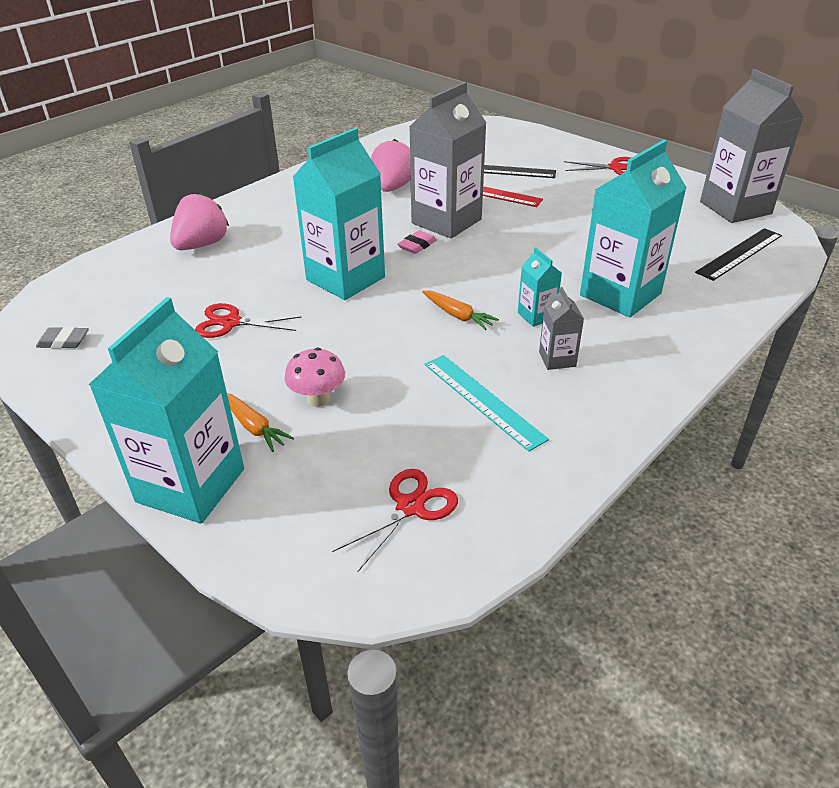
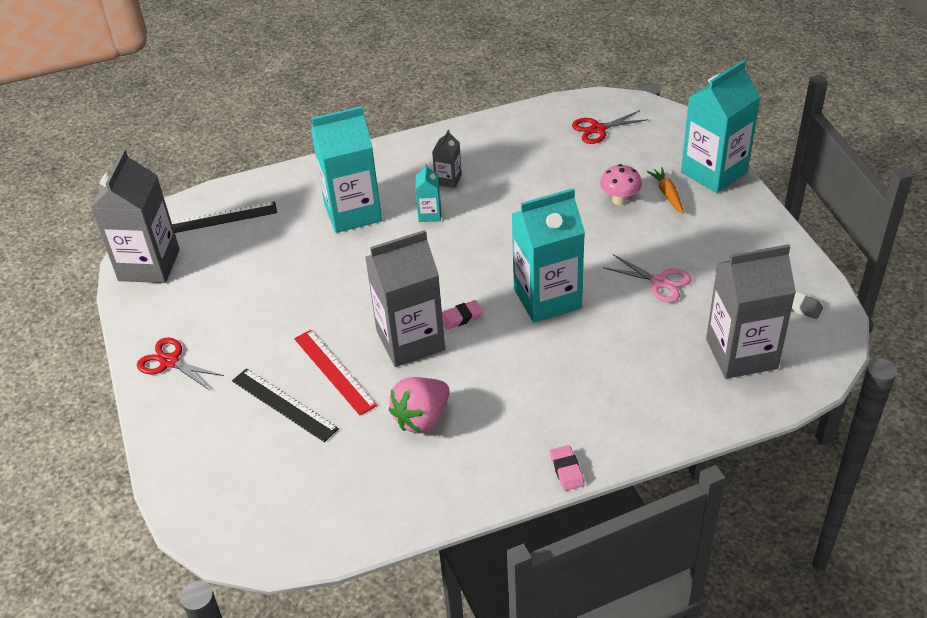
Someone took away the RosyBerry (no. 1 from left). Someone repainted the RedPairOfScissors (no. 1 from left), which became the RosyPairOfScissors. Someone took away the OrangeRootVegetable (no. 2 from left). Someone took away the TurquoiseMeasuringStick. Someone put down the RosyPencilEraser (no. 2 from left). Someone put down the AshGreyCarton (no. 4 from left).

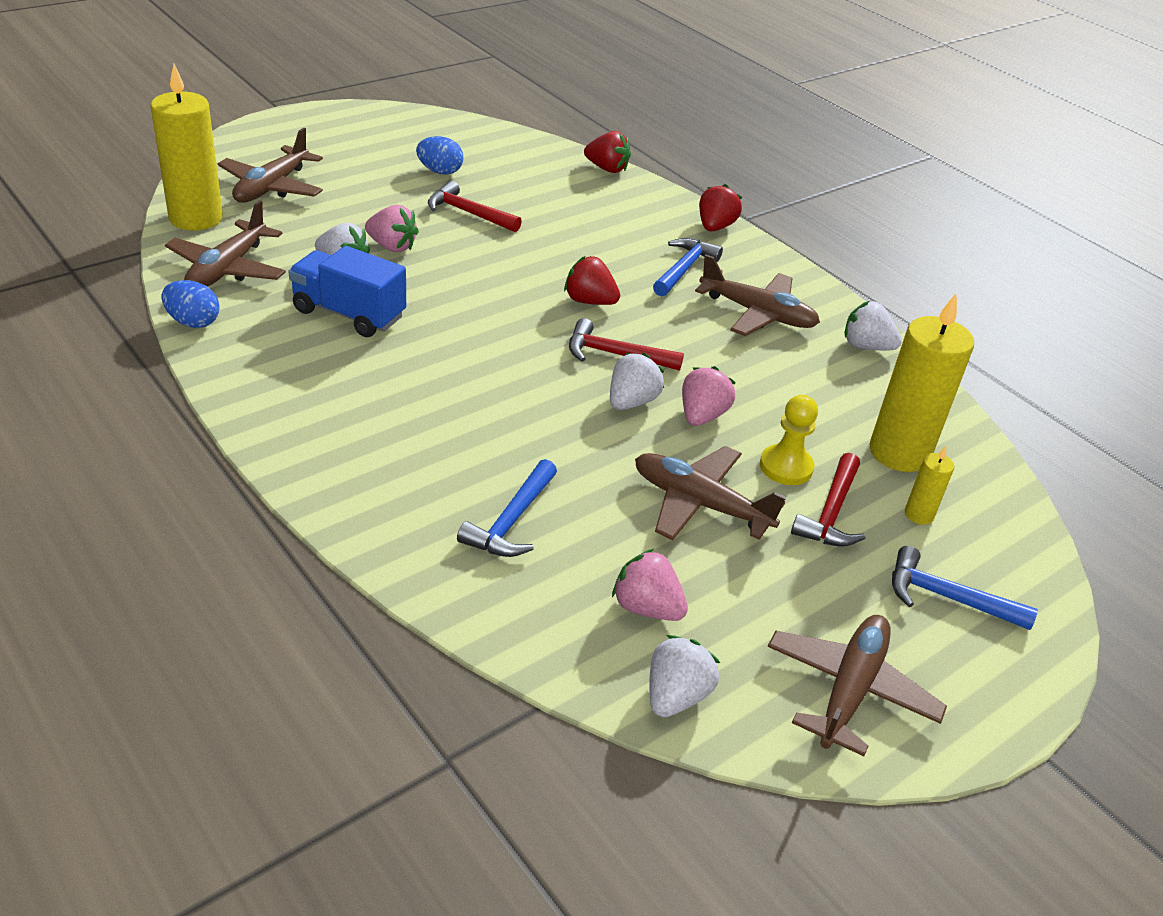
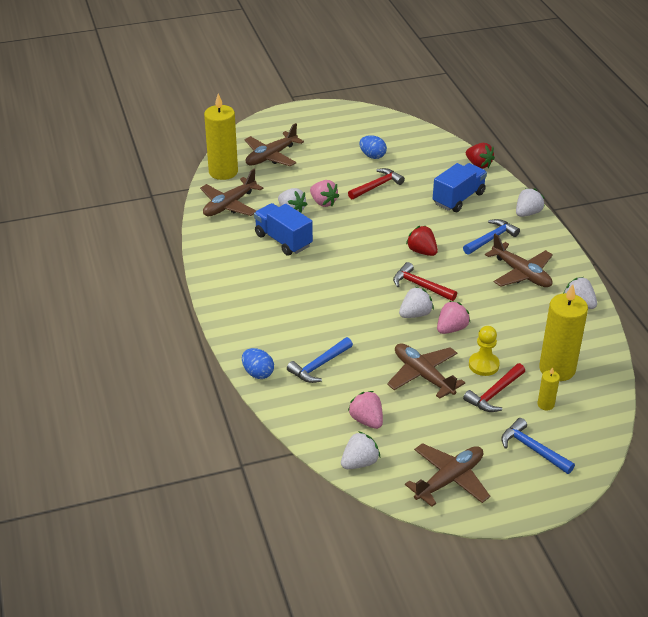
Someone carried the BlueEggShape (no. 1 from left). Someone rotated the RedHammer (no. 1 from left) by 90 degrees clockwise. Someone repainted the RedBerry (no. 3 from left), which became the SnowWhiteBerry (no. 4 from left). Someone put down the BlueToyTruck (no. 2 from left).

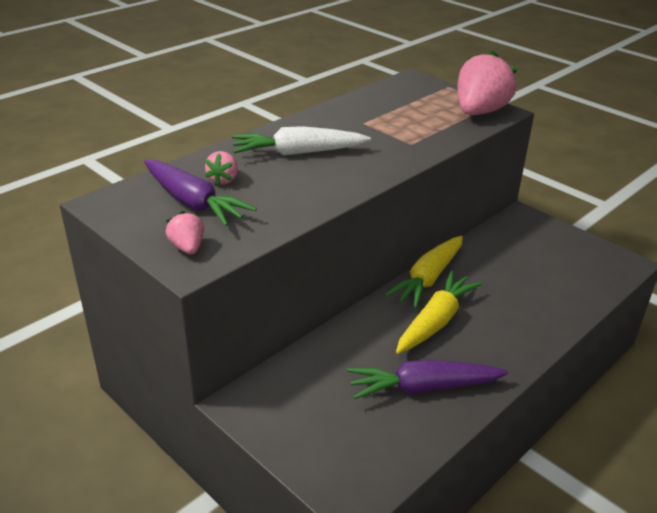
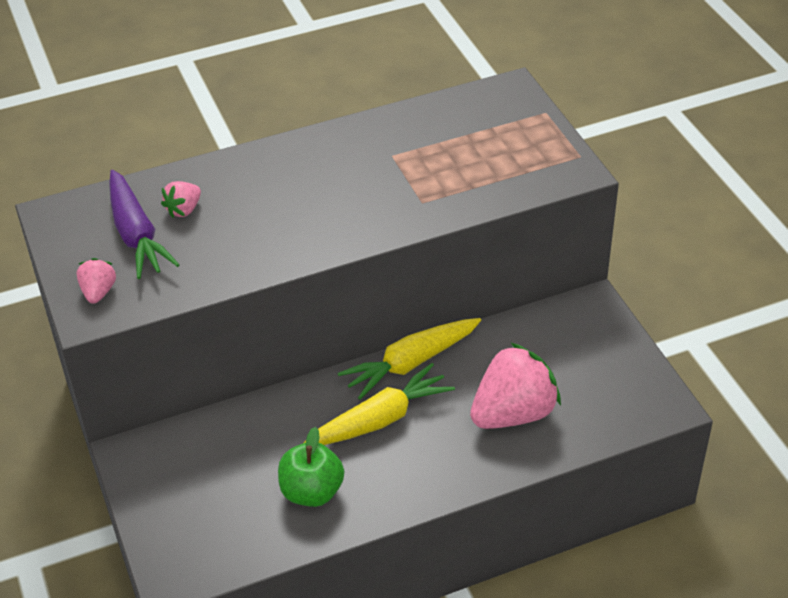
Someone took away the SnowWhiteRootVegetable. Someone swapped the VioletRootVegetable (no. 2 from left) for the EmeraldApple. Someone carried the RosyBerry (no. 3 from left).

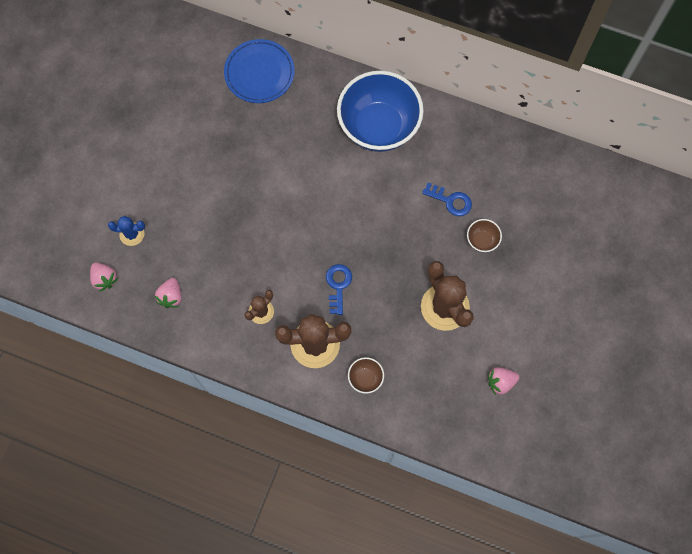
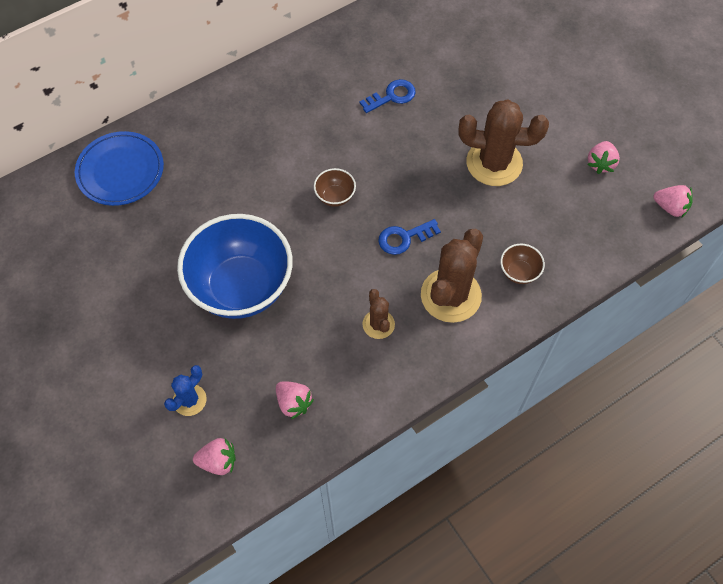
Someone rotated the BlueDoorKey (no. 1 from left in the first image) by 60 degrees counterclockwise. Someone carried the BlueDeepDish. Someone carried the DarkBrownDeepDish (no. 2 from left in the first image). Someone put down the RosyBerry (no. 4 from left).

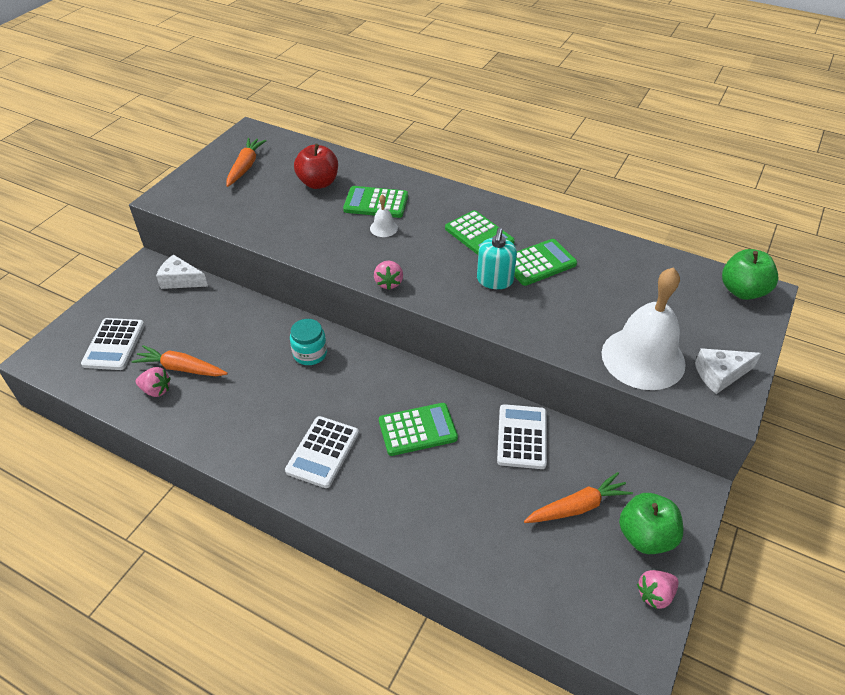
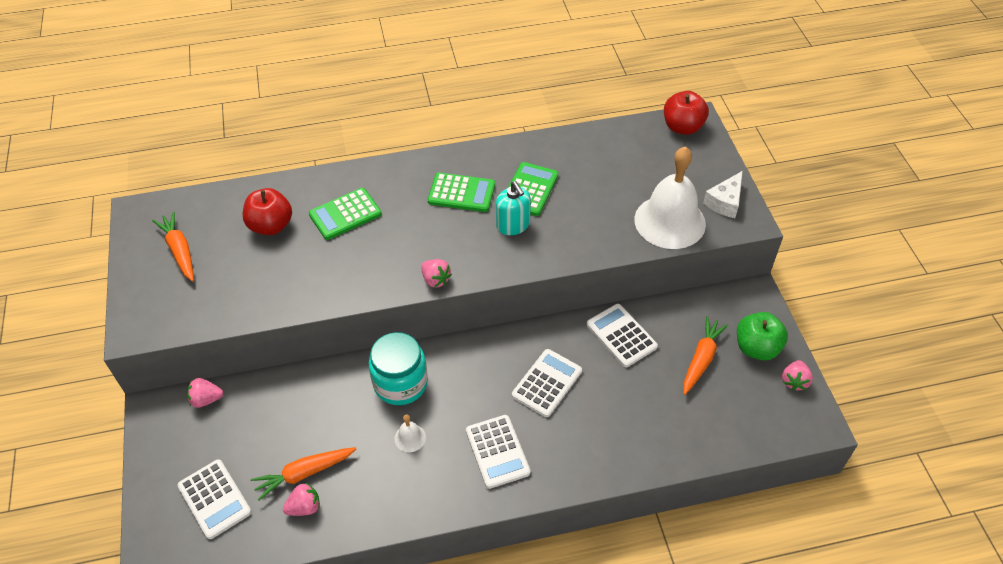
Someone swapped the SnowWhiteCheese (no. 1 from left) for the RosyBerry (no. 1 from left). Someone scaled the TurquoisePreserveJar by 1.56. Someone carried the SnowWhiteBell (no. 1 from left). Someone repainted the EmeraldCalculator (no. 2 from left), which became the SnowWhiteCalculator (no. 3 from left). Someone repainted the EmeraldApple (no. 2 from left), which became the RedApple (no. 2 from left).

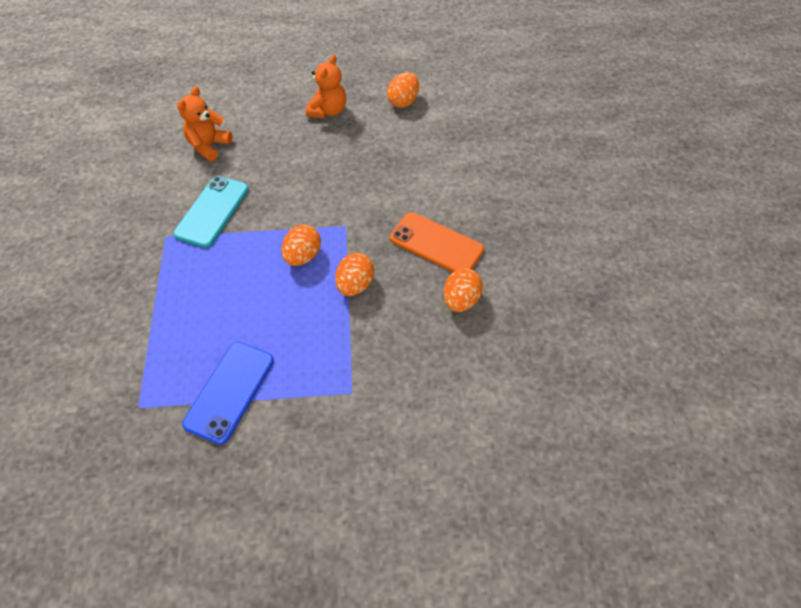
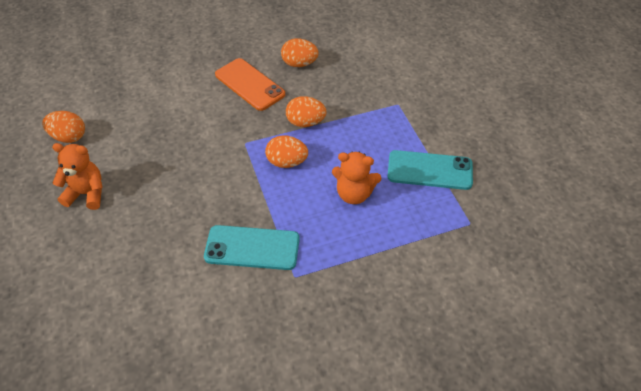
Someone carried the OrangeTeddyBear (no. 1 from left in the first image). Someone repainted the BluePhone, which became the TurquoisePhone (no. 2 from left). Someone rotated the OrangePhone by 60 degrees counterclockwise.

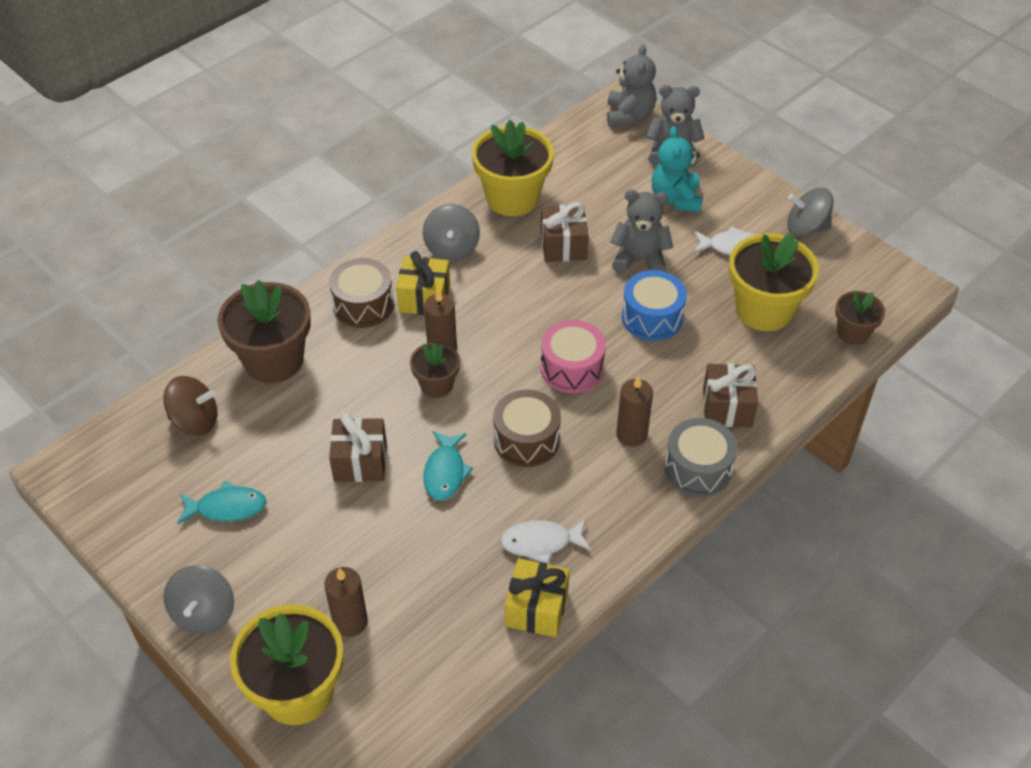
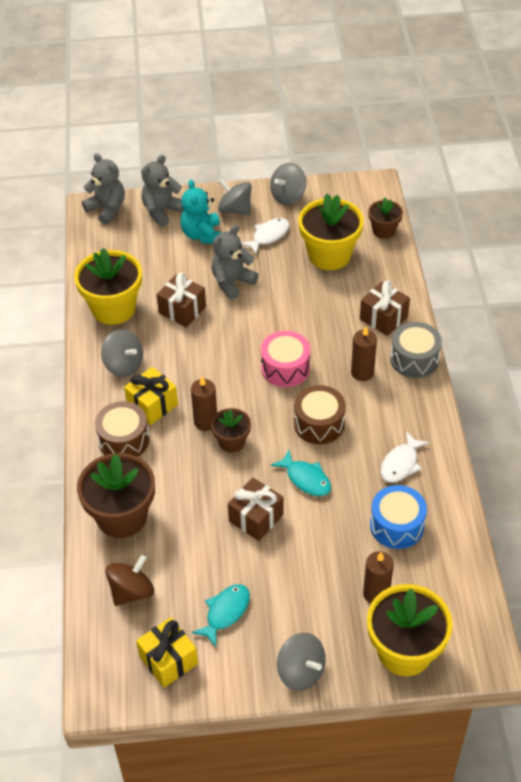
Someone carried the GoldenGift (no. 2 from left). Someone carried the BlueDrum. Someone rotated the TurquoiseTeddyBear by 45 degrees clockwise. Someone put down the AshGreyWhirligig (no. 2 from left).

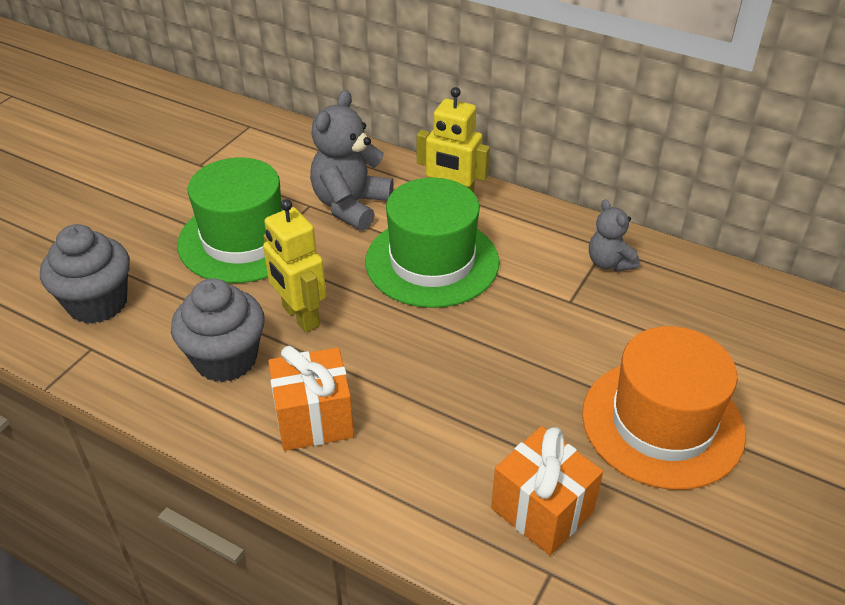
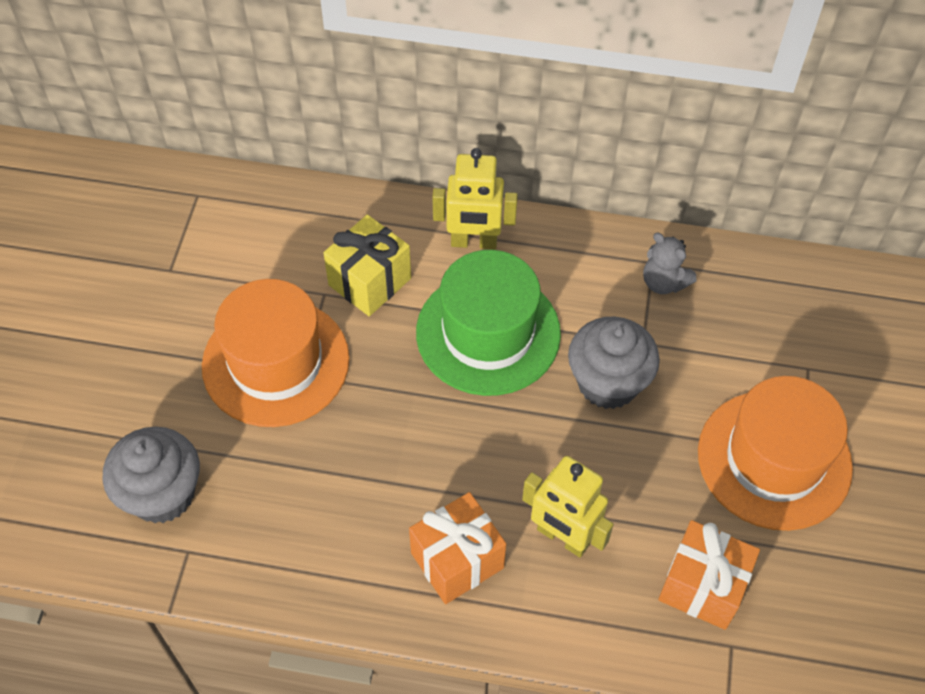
Someone carried the AshGreyMuffin (no. 2 from left). Someone repainted the EmeraldTopHat (no. 1 from left), which became the OrangeTopHat (no. 1 from left). Someone carried the GoldenToyRobot (no. 1 from left in the first image). Someone swapped the AshGreyTeddyBear (no. 1 from left) for the GoldenGift.

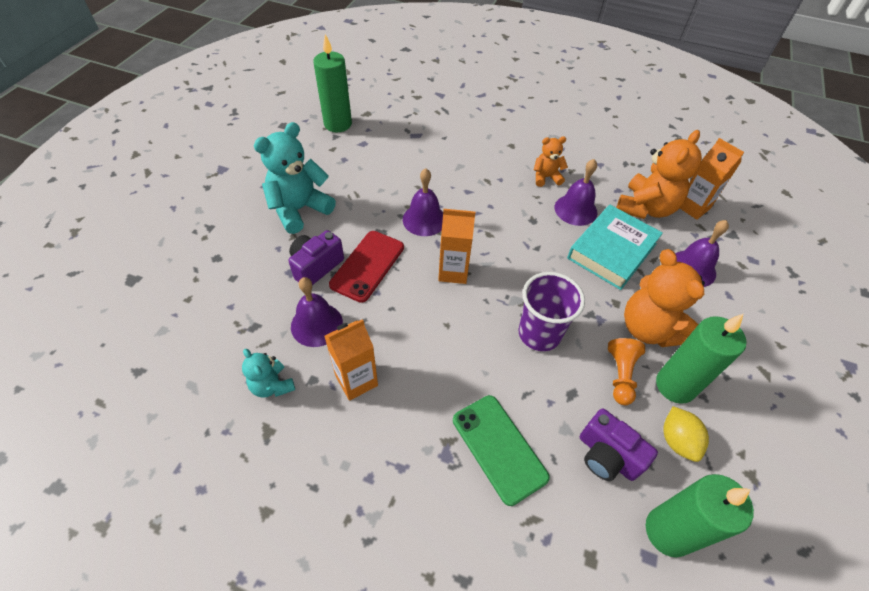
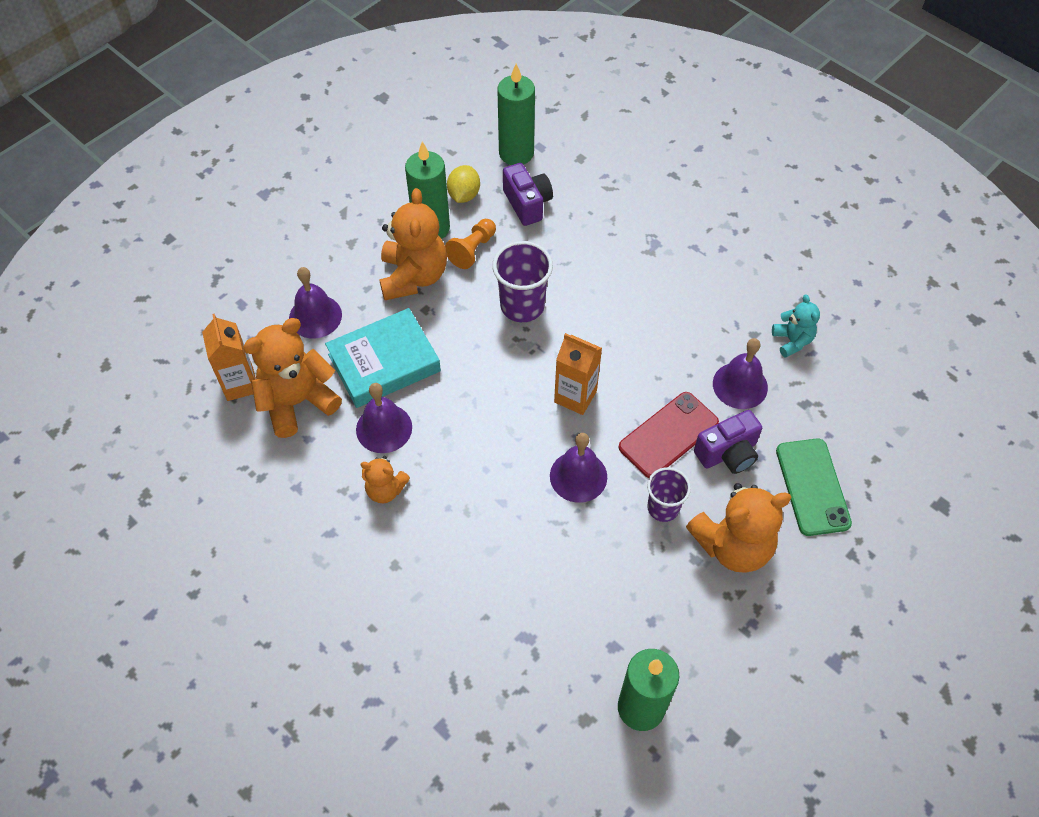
Someone repainted the TurquoiseTeddyBear (no. 2 from left), which became the OrangeTeddyBear (no. 4 from left). Someone took away the OrangeCarton (no. 1 from left). Someone carried the EmeraldPhone. Someone put down the VioletBeaker (no. 2 from left).

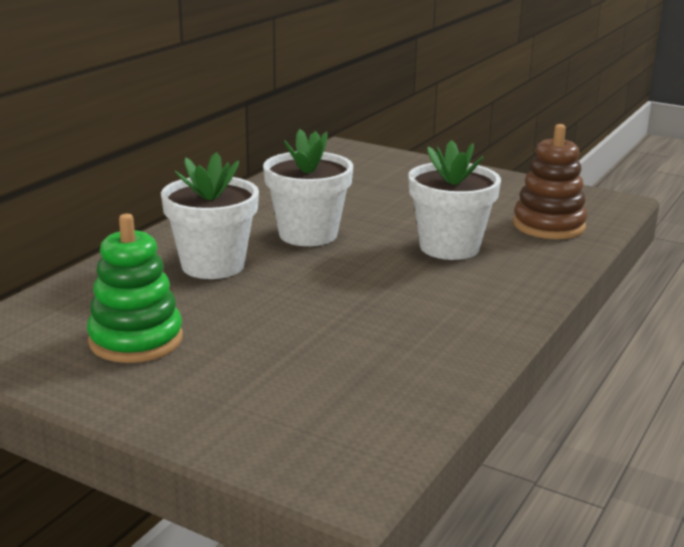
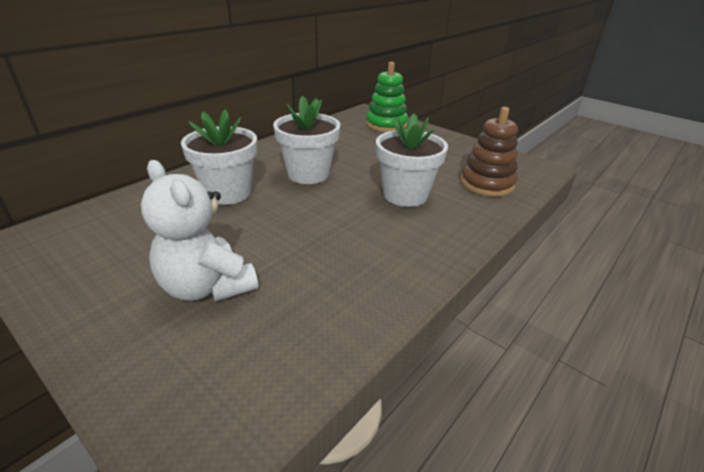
Someone carried the EmeraldStackingToy. Someone put down the SnowWhiteTeddyBear.

